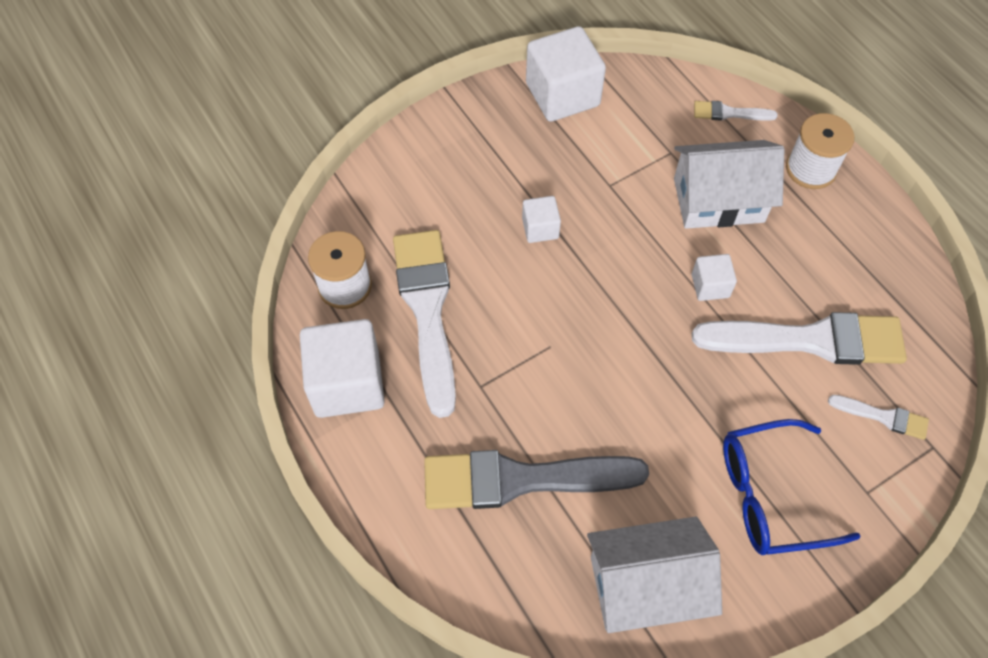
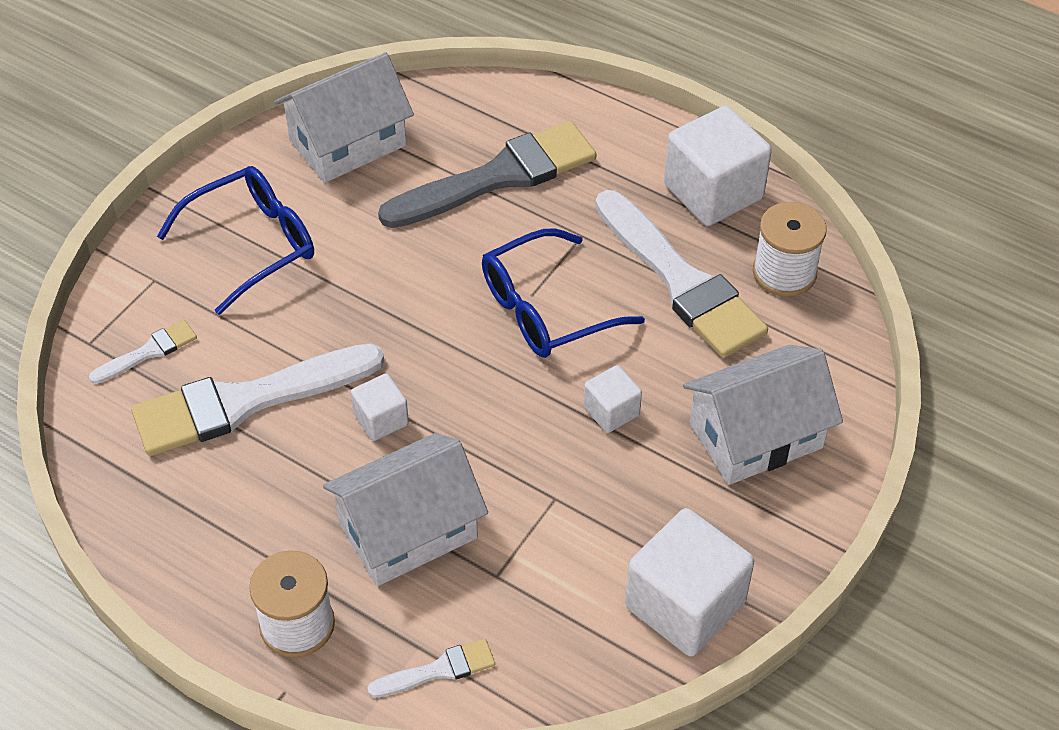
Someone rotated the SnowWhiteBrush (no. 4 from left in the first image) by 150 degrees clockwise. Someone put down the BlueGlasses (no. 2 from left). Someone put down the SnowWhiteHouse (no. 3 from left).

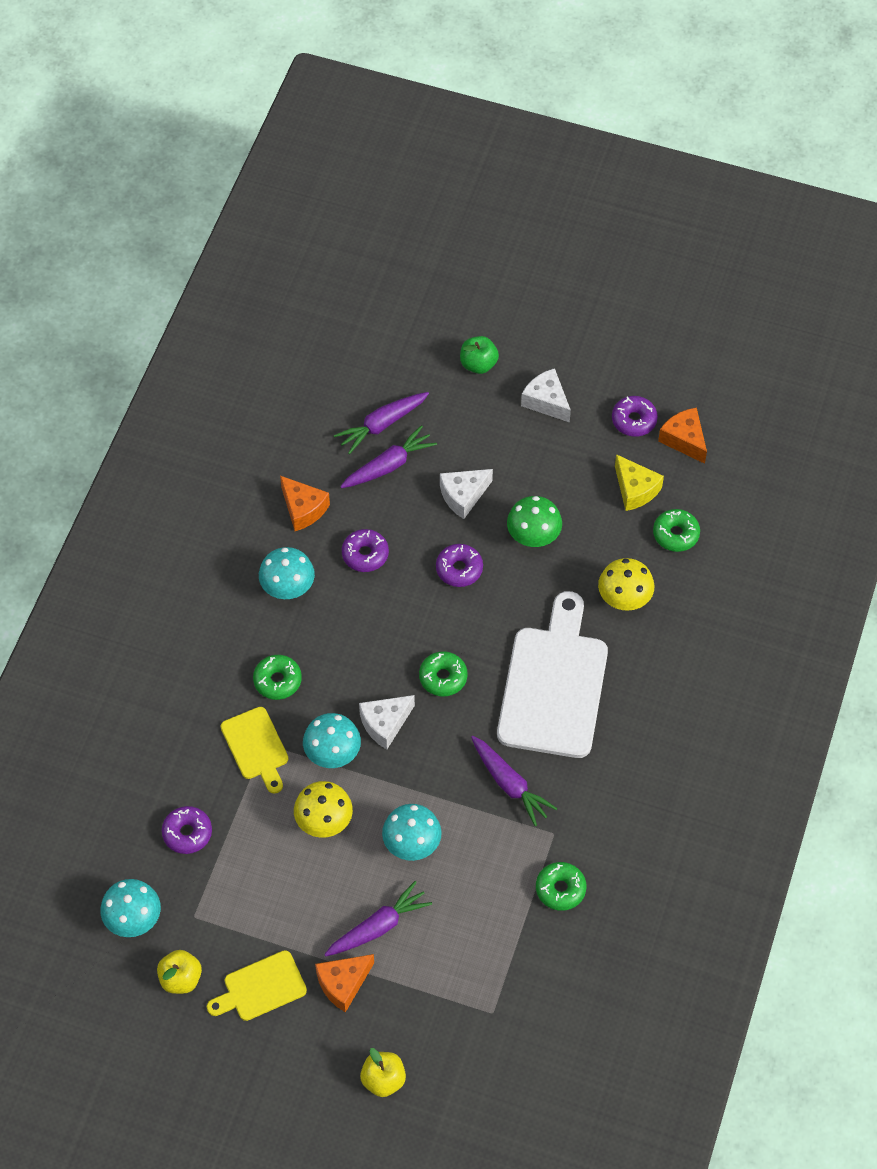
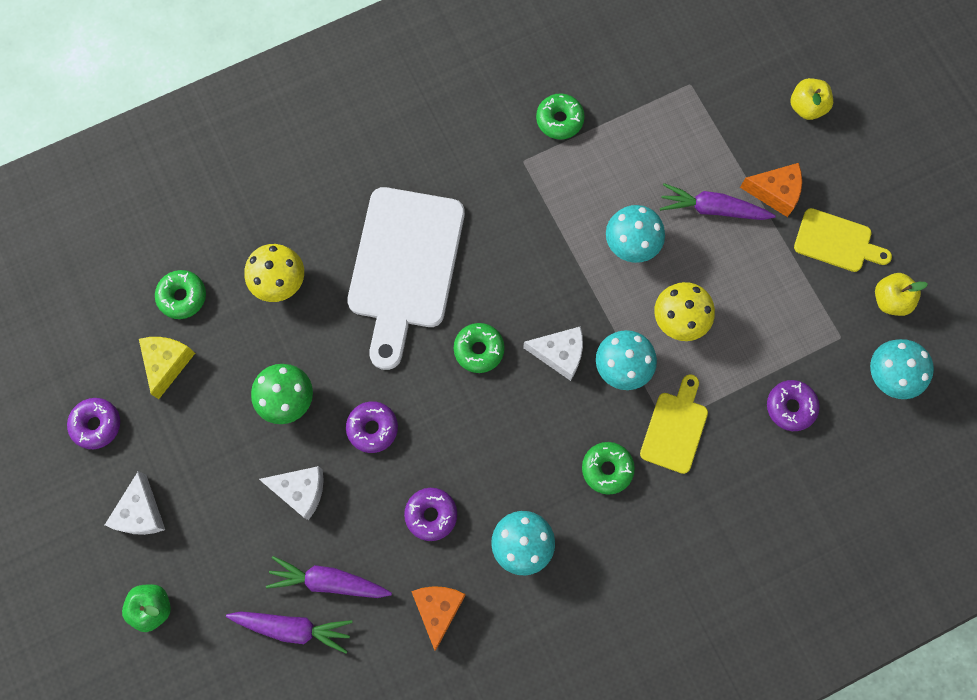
Someone took away the VioletRootVegetable (no. 4 from left). Someone rotated the SnowWhiteCuttingBoard by 45 degrees counterclockwise. Someone took away the OrangeCheese (no. 3 from left).

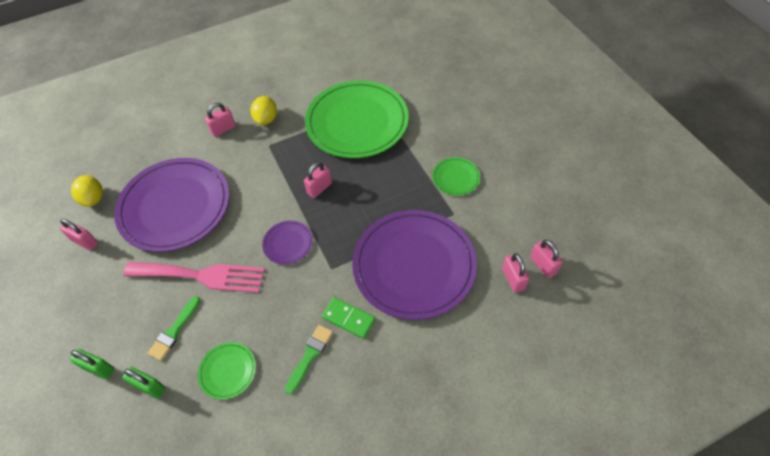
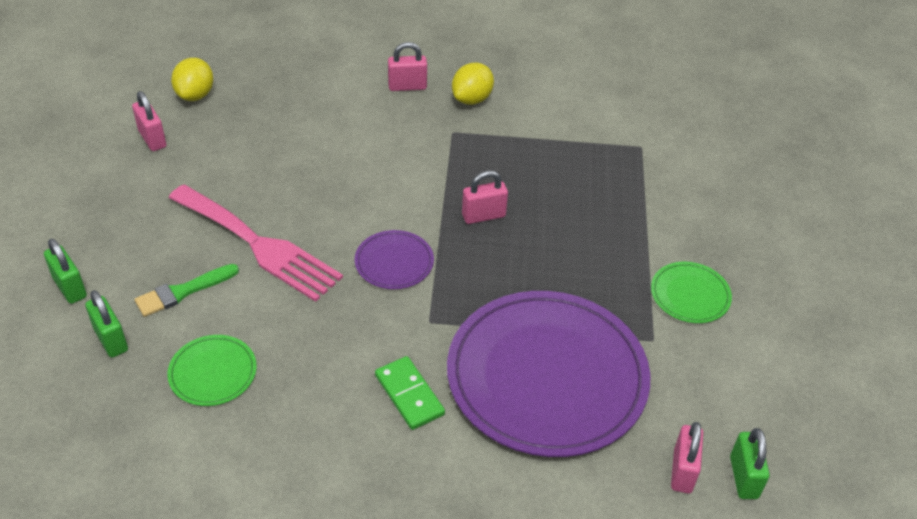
Someone took away the VioletPlate (no. 1 from left). Someone took away the EmeraldBrush (no. 2 from left). Someone took away the EmeraldPlate (no. 2 from left). Someone repainted the RosyPadlock (no. 5 from left), which became the EmeraldPadlock (no. 3 from left).

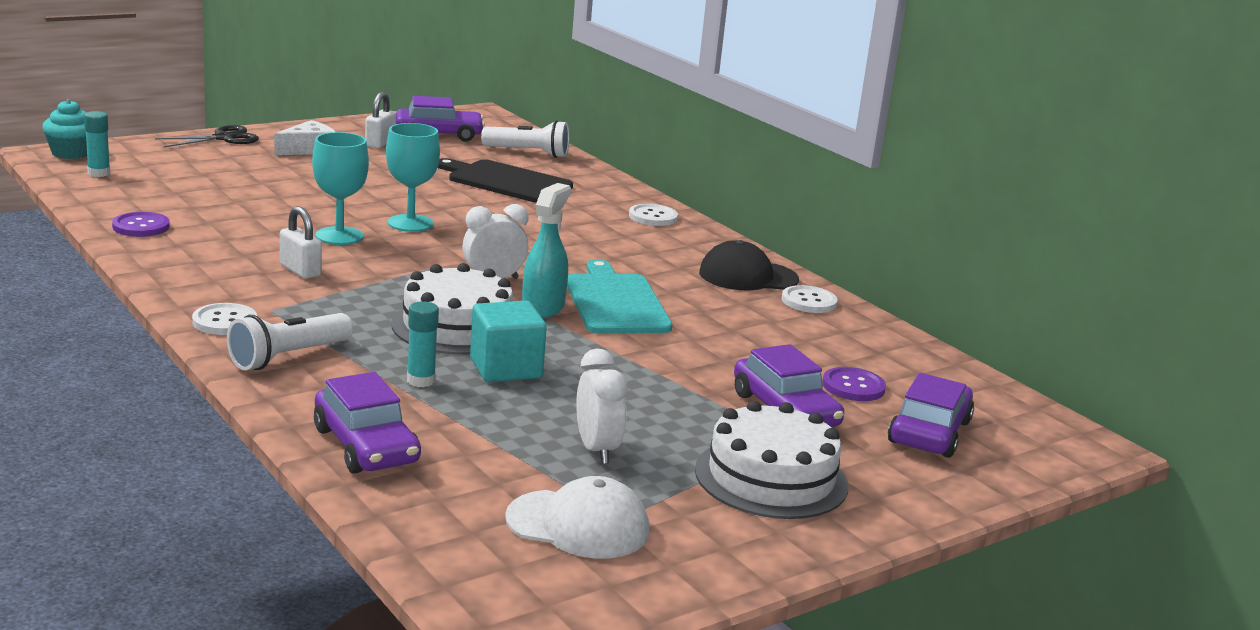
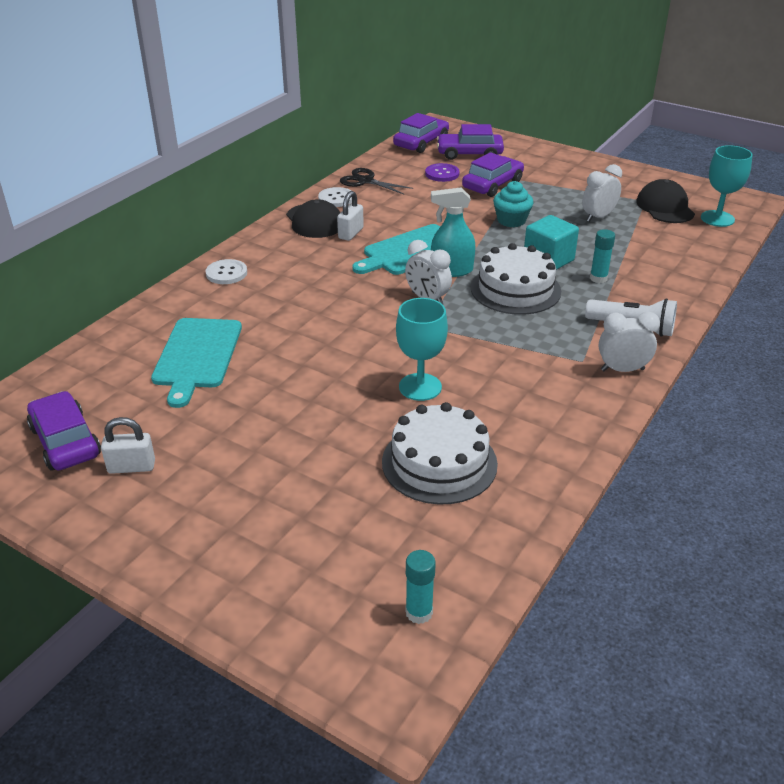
Someone carried the TurquoiseMuffin. Someone took away the VioletShirtButton (no. 1 from left). Someone carried the BlackPairOfScissors. Someone swapped the SnowWhiteShirtButton (no. 1 from left) for the SnowWhiteClock (no. 3 from left). Someone took away the SnowWhiteCheese. Someone carried the SnowWhitePadlock (no. 1 from left in the first image). Someone carried the VioletCar (no. 1 from left in the first image). Someone carried the TurquoiseWineGlass (no. 2 from left). Someone repainted the BlackCuttingBoard, which became the TurquoiseCuttingBoard (no. 1 from left). Someone took away the SnowWhiteTorch (no. 2 from left). Someone repainted the SnowWhiteCap, which became the BlackCap (no. 2 from left). Someone carried the SnowWhiteLayerCake (no. 2 from left in the first image).

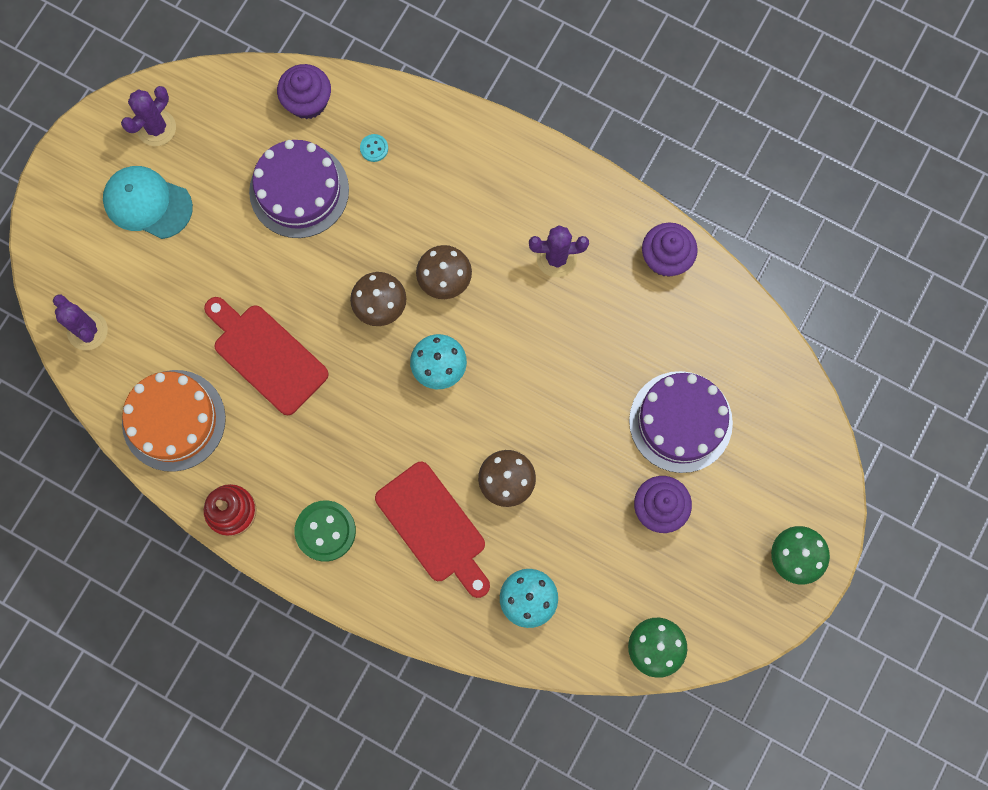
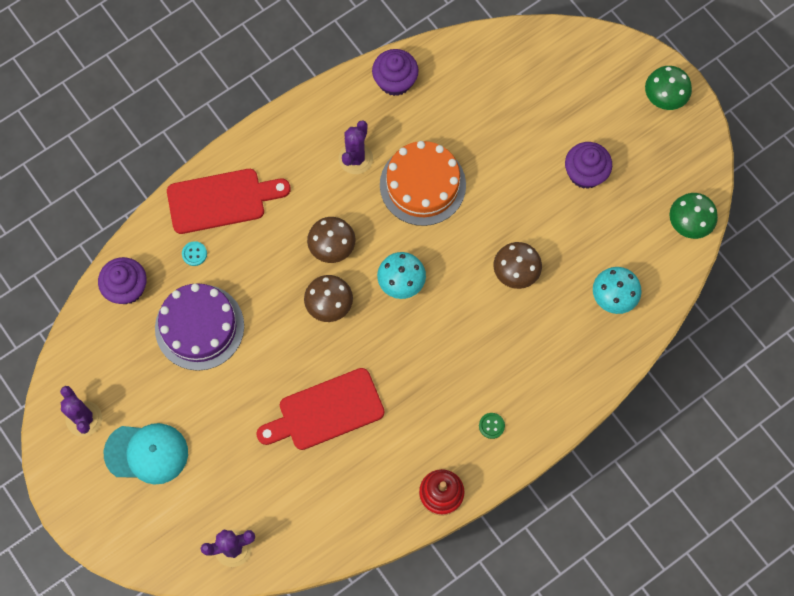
Someone rotated the TurquoiseCap by 135 degrees counterclockwise. Someone carried the OrangeLayerCake. Someone scaled the EmeraldShirtButton by 0.50. Someone carried the RedCuttingBoard (no. 2 from left in the first image). Someone took away the VioletLayerCake (no. 2 from left).

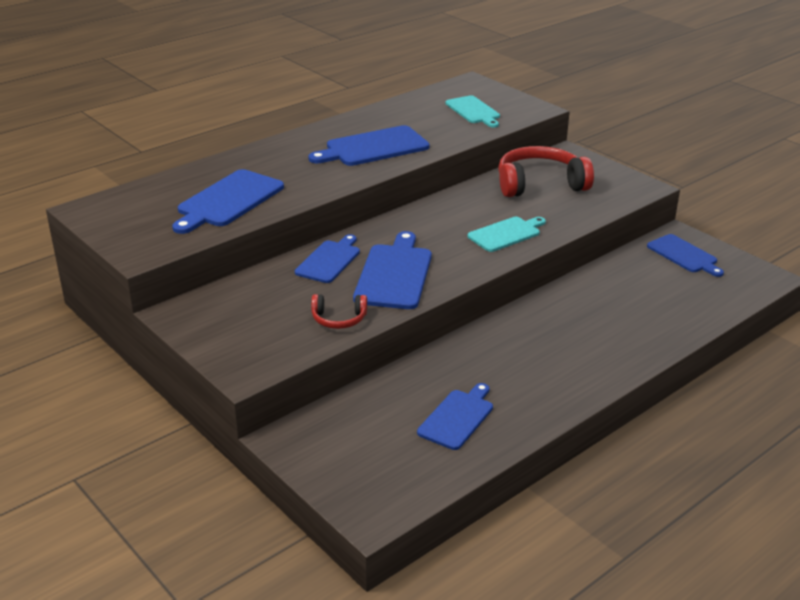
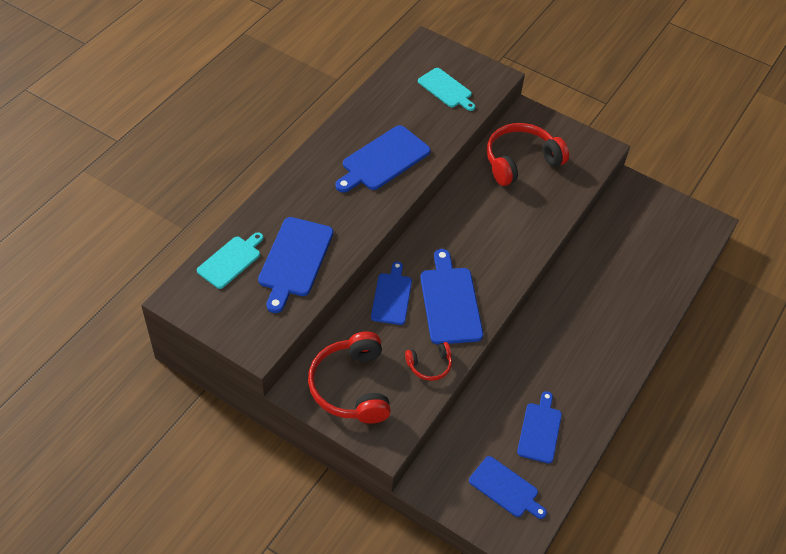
Someone carried the TurquoiseCuttingBoard (no. 2 from left in the first image). Someone carried the BlueCuttingBoard (no. 6 from left in the first image). Someone put down the RedHeadset (no. 1 from left).

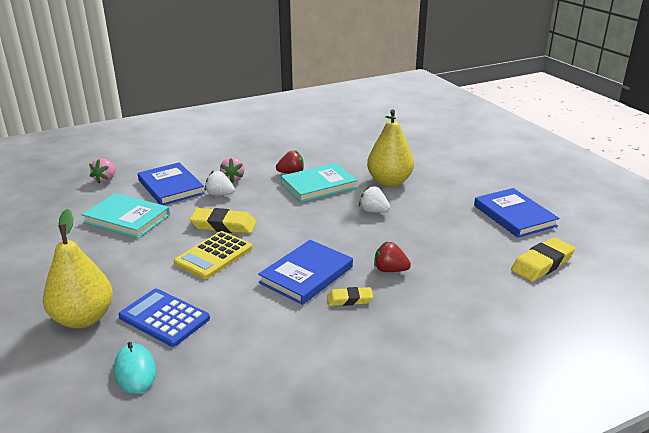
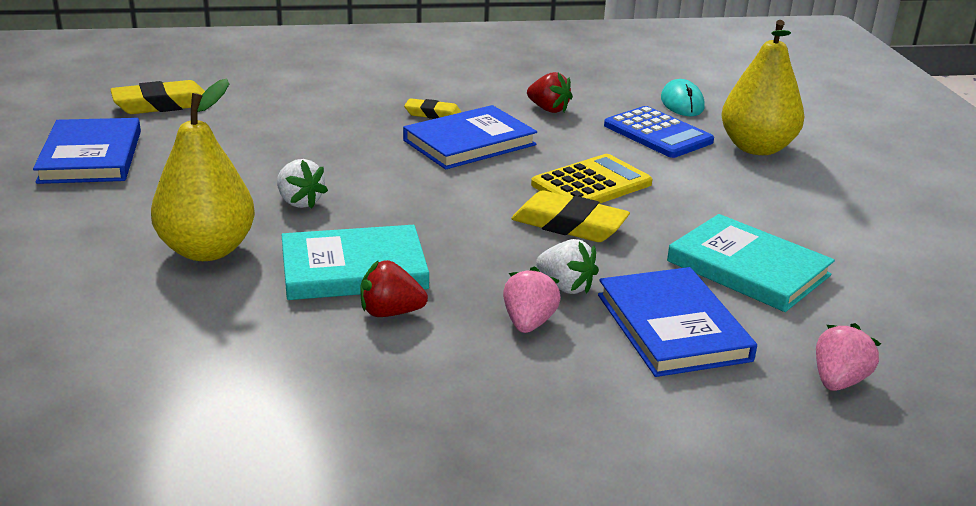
Someone carried the RedBerry (no. 2 from left).

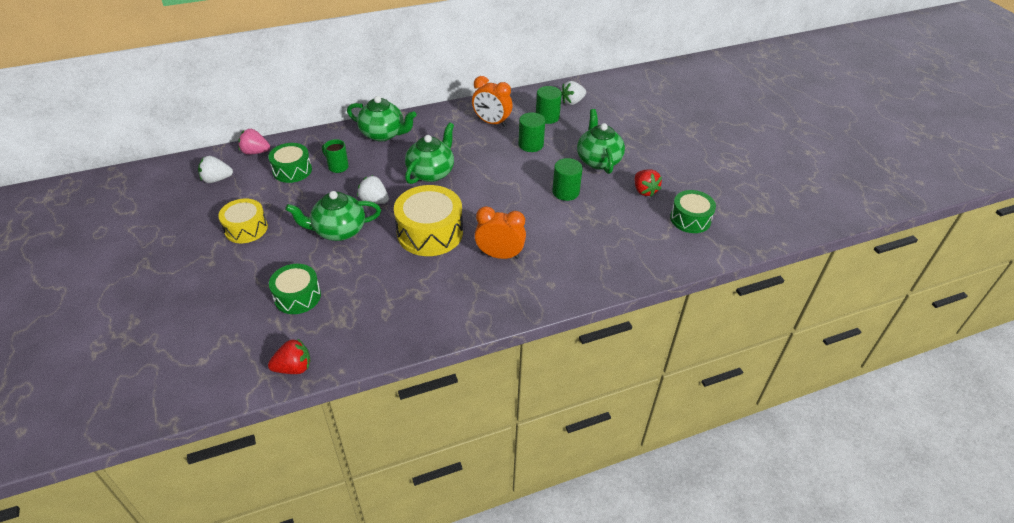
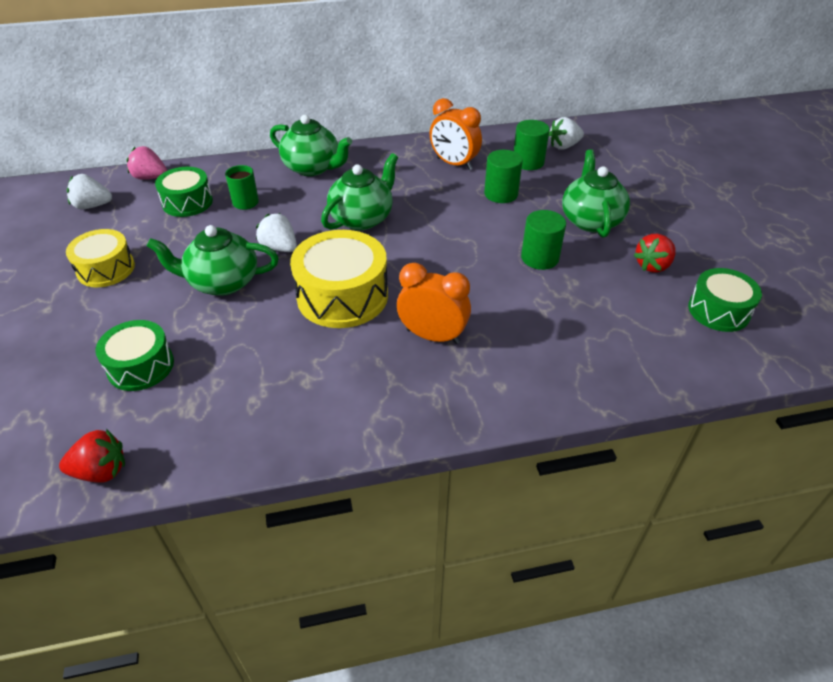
Someone rotated the RedBerry (no. 2 from left) by 60 degrees clockwise.

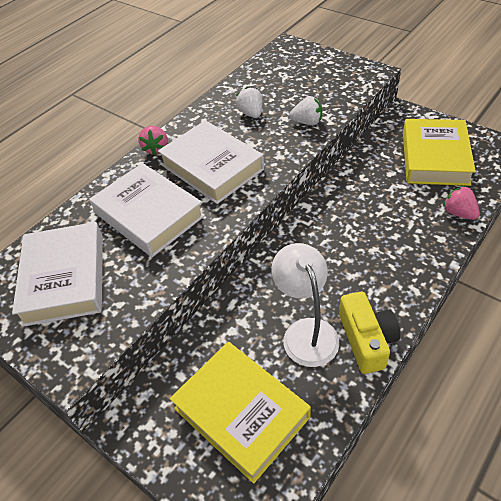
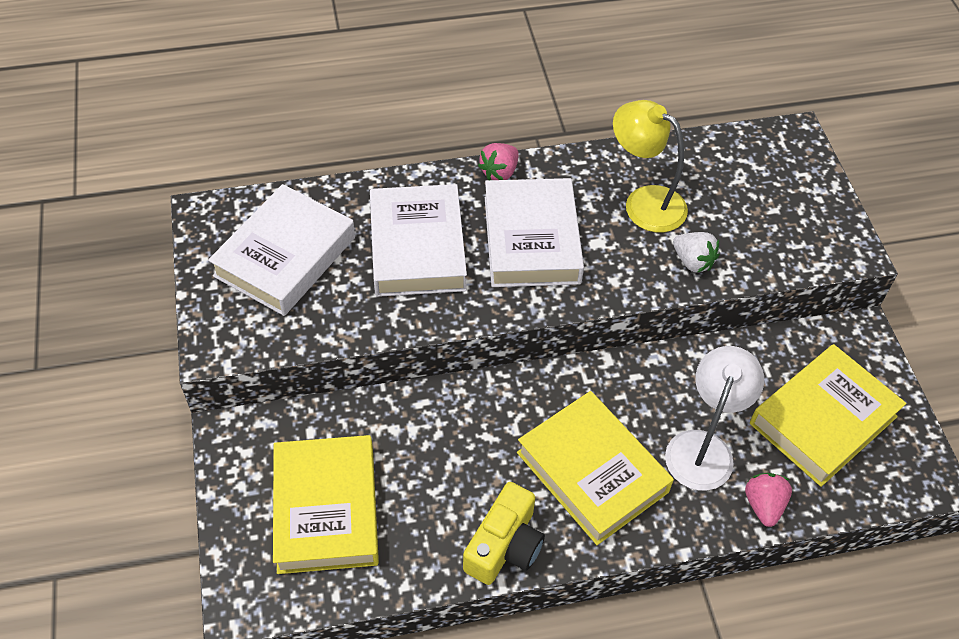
Someone swapped the SnowWhiteBerry (no. 1 from left) for the GoldenReadingLamp. Someone carried the SnowWhiteReadingLamp. Someone put down the GoldenBook (no. 2 from left).

